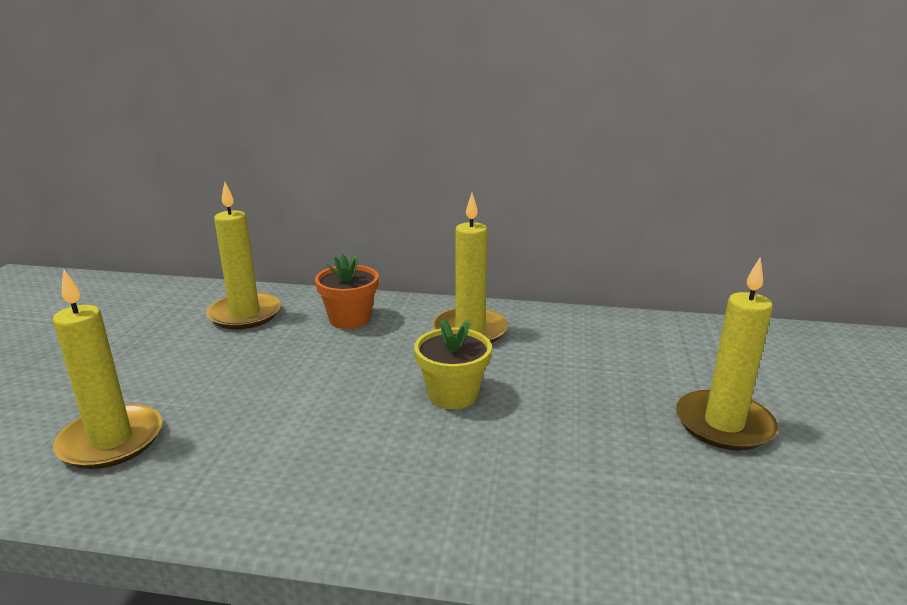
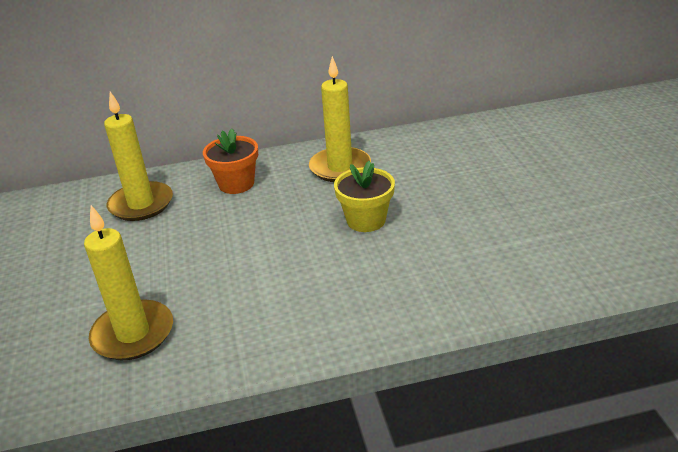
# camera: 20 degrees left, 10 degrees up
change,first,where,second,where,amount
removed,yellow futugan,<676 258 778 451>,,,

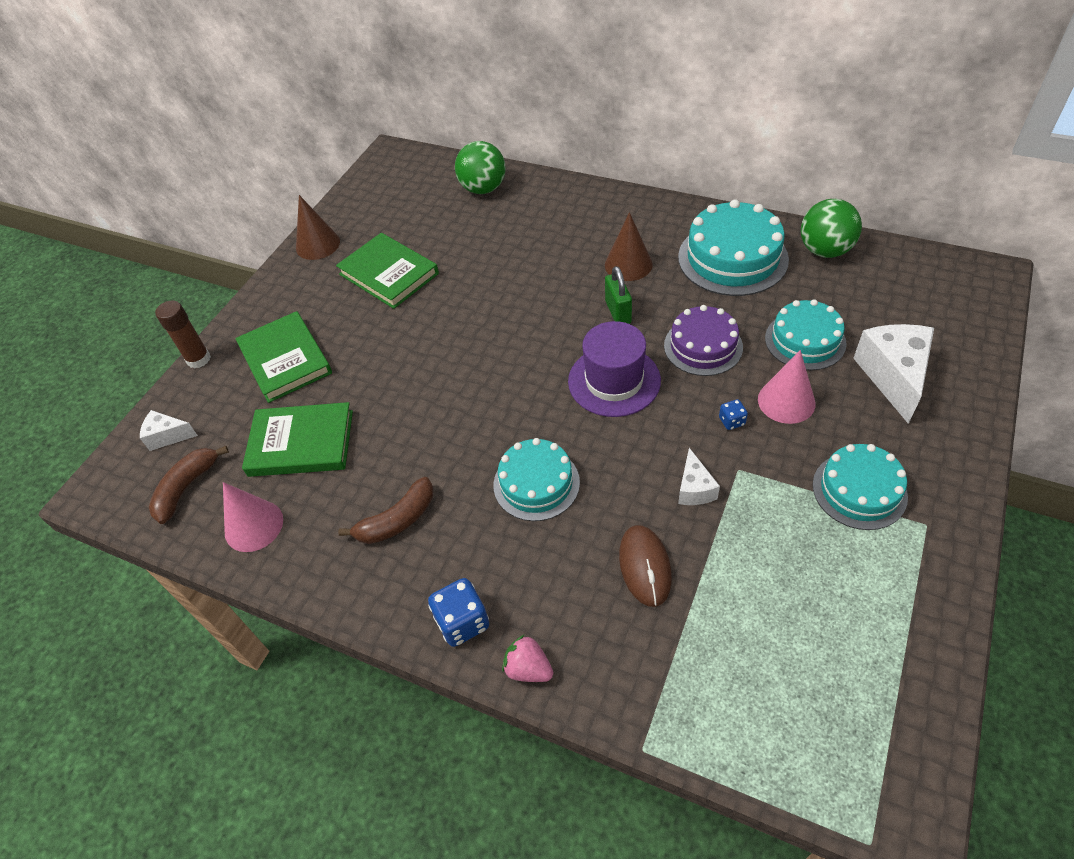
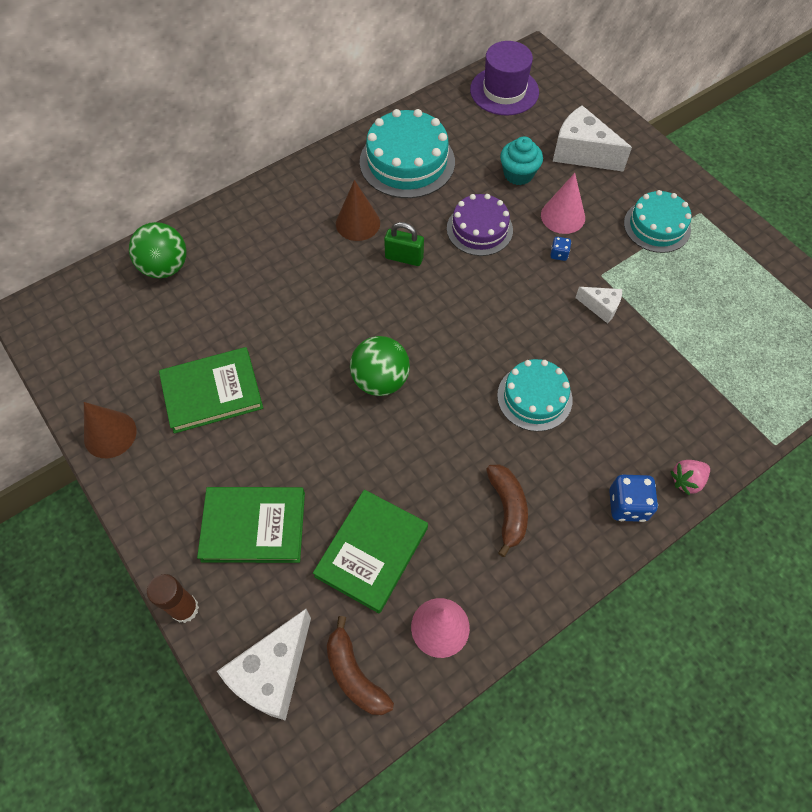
# camera: 65 degrees left, 10 degrees up
change,first,where,second,where,amount
moved,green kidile,<801 199 862 258>,,<350 336 410 396>,
replaced,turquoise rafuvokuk,<765 299 847 370>,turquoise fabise,<500 136 543 185>,
moved,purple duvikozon,<568 321 661 417>,,<470 41 539 116>,
resized,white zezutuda,<140 410 198 451>,,<217 609 311 721>,x1.87
removed,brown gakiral,<619 525 672 607>,,,

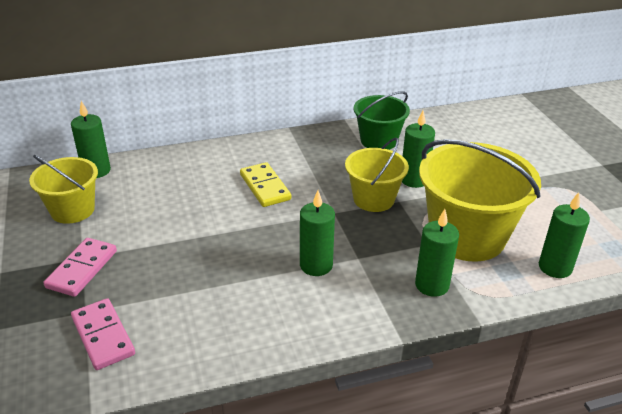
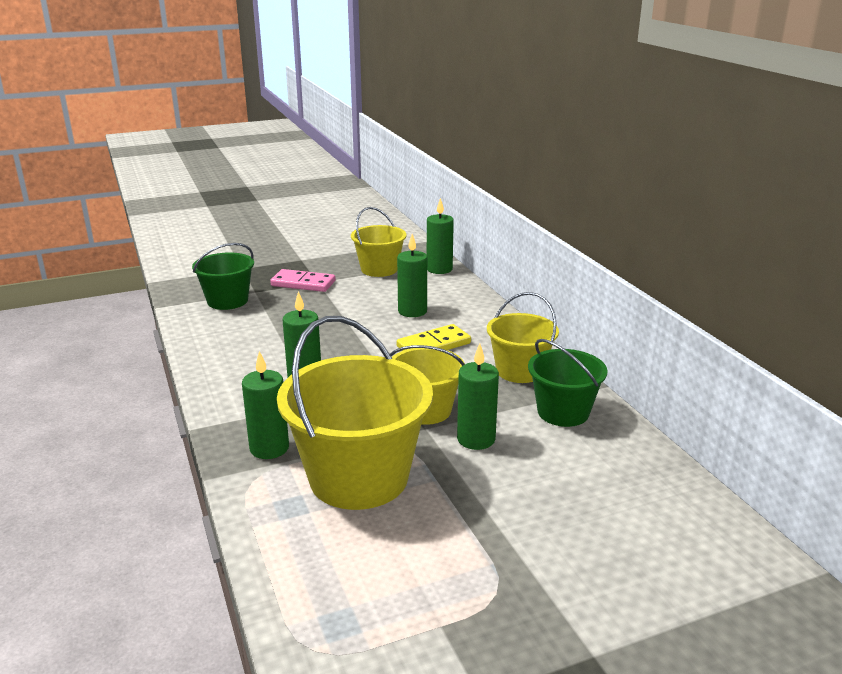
# camera: 85 degrees right, 10 degrees down
change,first,where,second,where,amount
moved,green futugan,<539 192 590 278>,,<397 234 427 317>,
replaced,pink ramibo,<71 298 135 370>,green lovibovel,<192 243 254 310>,
added,,,yellow lovibovel,<487 292 559 383>,

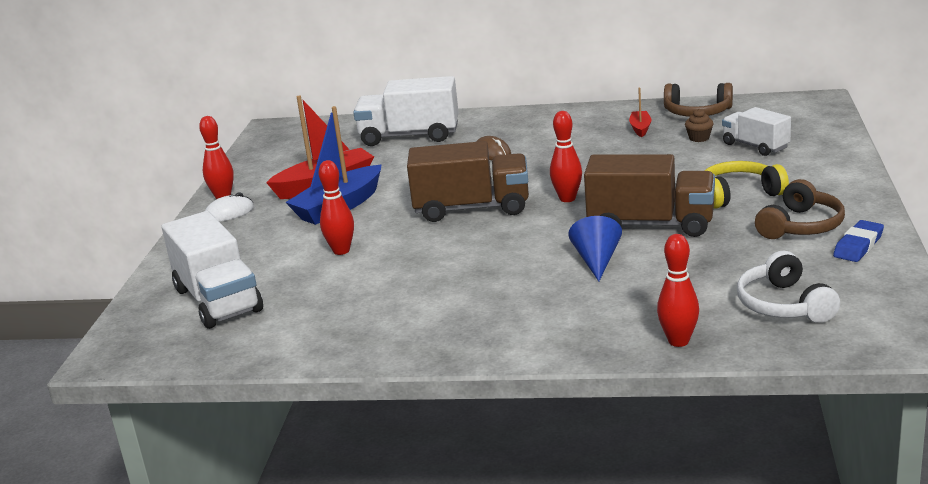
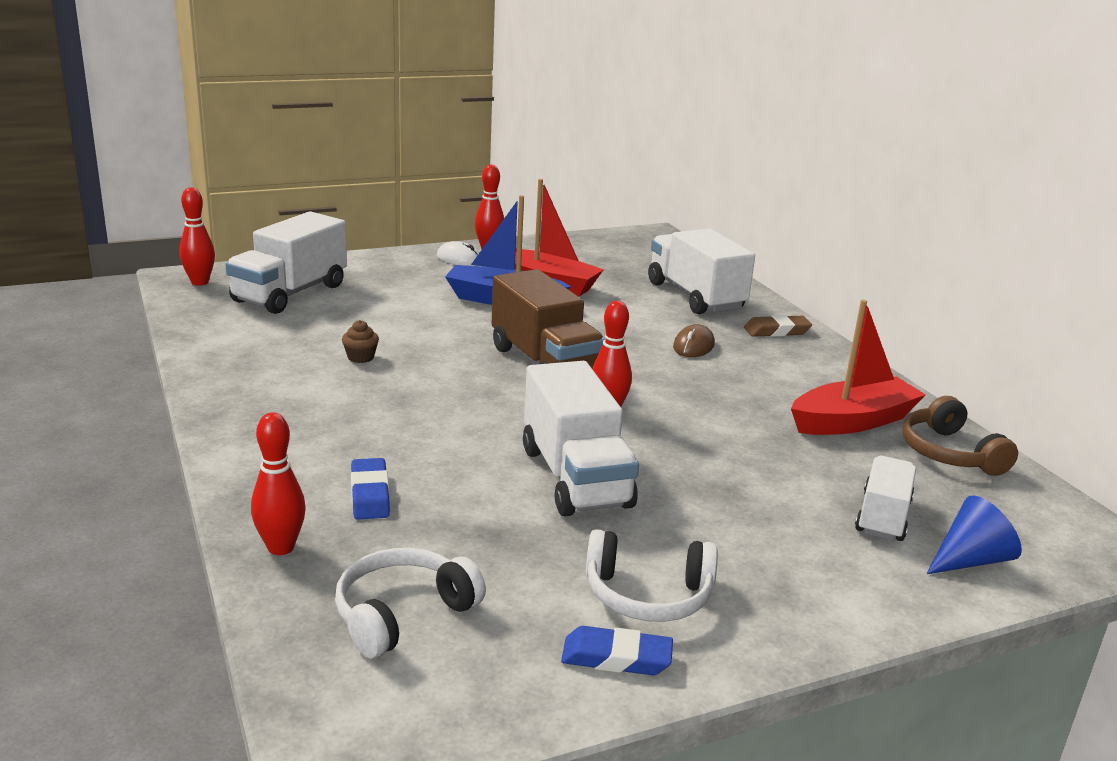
# camera: 55 degrees right, 0 degrees up
change,first,where,second,where,amount
resized,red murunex,<629 88 652 137>,,<791 300 926 435>,x2.07
moved,brown fabise,<685 109 714 142>,,<342 320 379 363>,
recoloured,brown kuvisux,<584 154 715 237>,white kuvisux,<523 361 639 516>,
moved,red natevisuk,<318 160 354 255>,,<179 187 215 286>,
removed,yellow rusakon,<704 161 789 209>,,,
recoloured,brown rusakon,<755 179 845 239>,white rusakon,<586 529 718 622>,
moved,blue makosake,<568 216 622 281>,,<926 496 1022 574>,
added,,,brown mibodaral,<744 315 812 337>,
added,,,blue mibodaral,<351 458 390 520>,

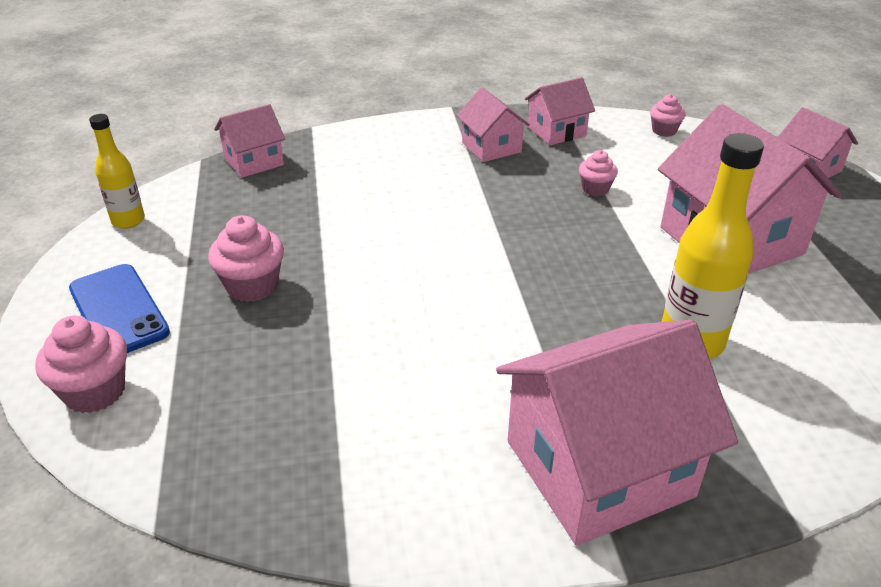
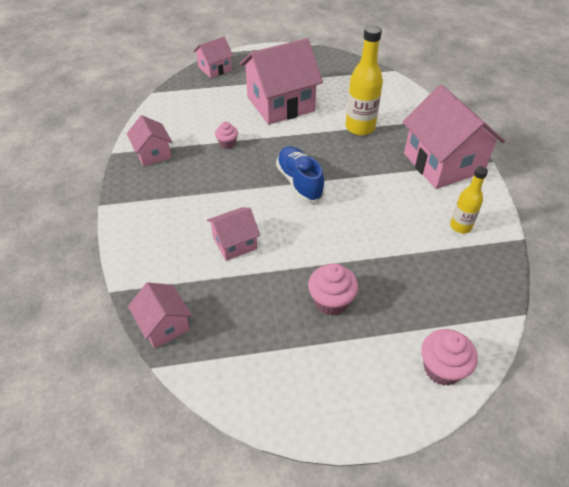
# camera: 90 degrees left, 10 degrees up
change,first,where,second,where,amount
moved,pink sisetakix,<456 87 530 162>,,<207 207 260 261>,
removed,pink fabise,<650 94 685 137>,,,
moved,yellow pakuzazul,<89 114 145 229>,,<450 166 488 233>,
removed,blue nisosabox,<69 264 170 353>,,,
added,,,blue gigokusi,<276 146 325 203>,

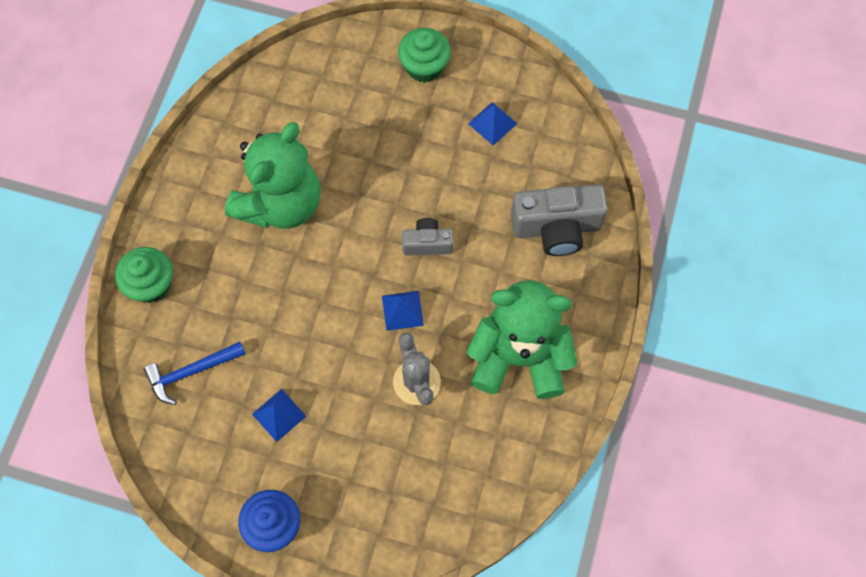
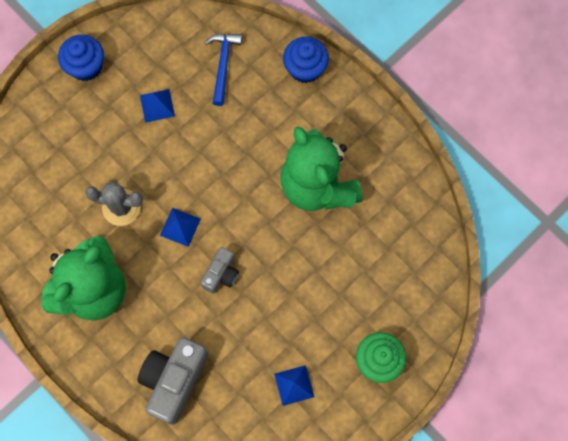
# camera: 120 degrees right, 5 degrees up
change,first,where,second,where,amount
recoloured,green fabise,<115 247 173 303>,blue fabise,<283 37 329 83>,

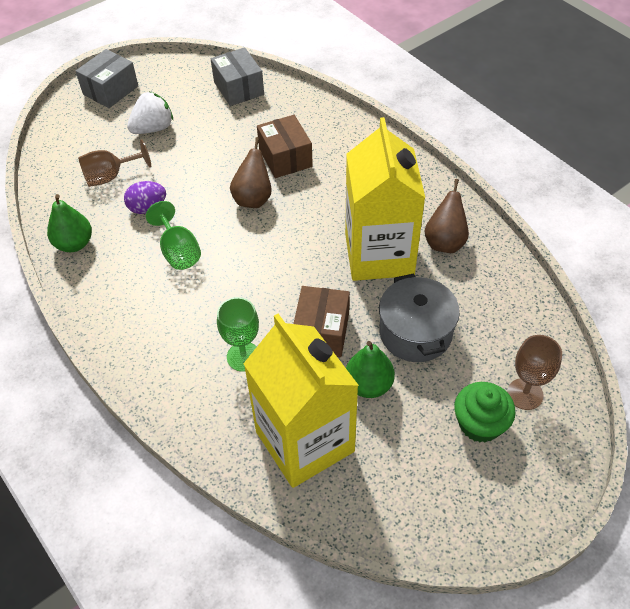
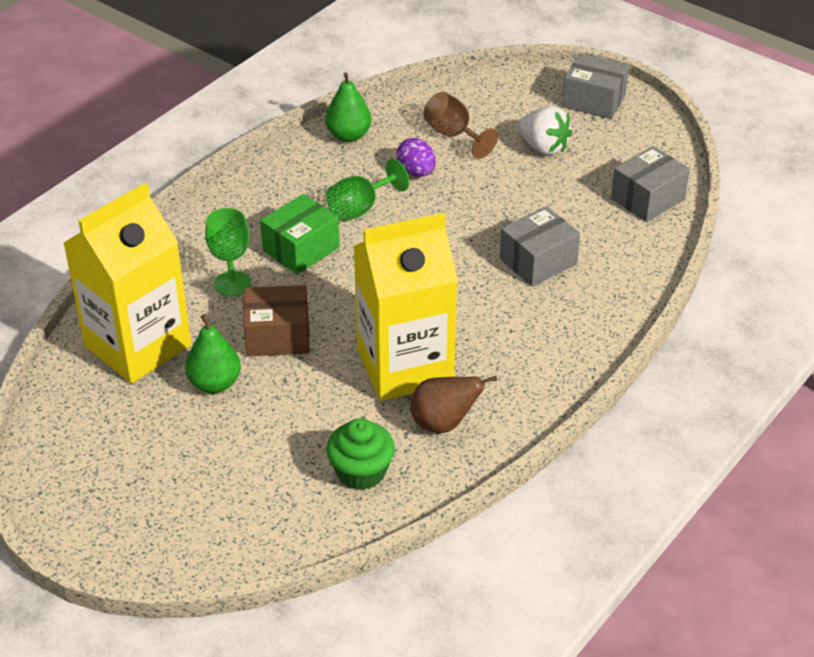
# camera: 75 degrees right, 10 degrees down
change,first,where,second,where,amount
recoloured,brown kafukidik,<257 115 313 178>,grey kafukidik,<500 206 580 287>,
removed,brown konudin,<230 137 272 208>,,,
removed,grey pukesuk,<379 273 460 362>,,,
removed,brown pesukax,<507 335 562 410>,,,
moved,green fabise,<454 382 516 443>,,<326 418 395 490>,
added,,,green kafukidik,<260 194 340 274>,

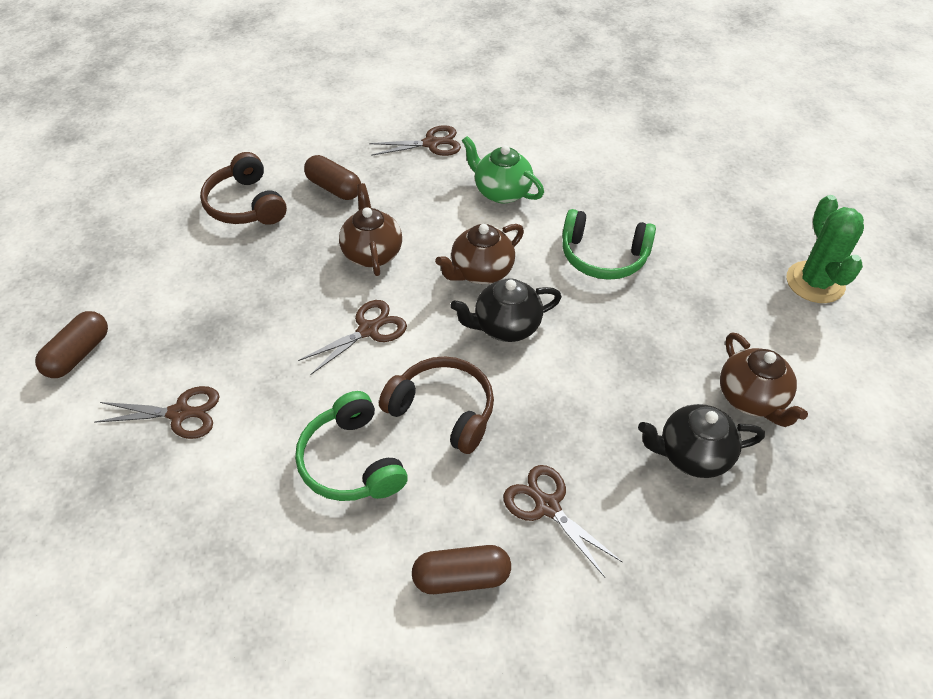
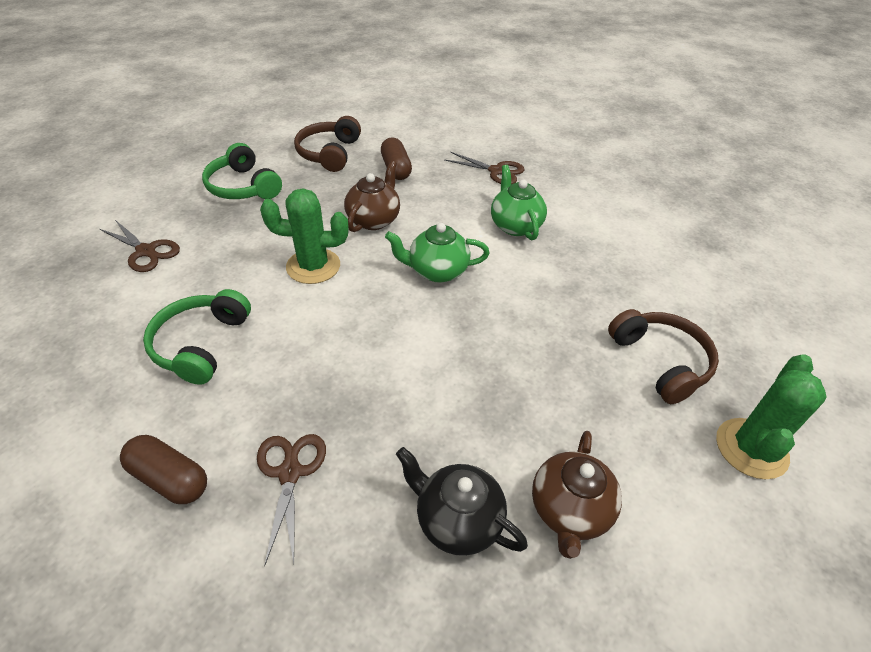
# camera: 35 degrees right, 5 degrees down
change,first,where,second,where,amount
moved,green rusakon,<562 209 656 280>,,<202 143 282 199>,
recoloured,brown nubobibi,<435 224 524 284>,green nubobibi,<385 223 490 283>,
removed,black nubobibi,<450 278 562 342>,,,
replaced,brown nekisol,<298 300 407 375>,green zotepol,<260 189 348 284>,
removed,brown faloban,<35 311 108 378>,,,
moved,brown rusakon,<379 356 494 454>,,<608 309 719 404>,

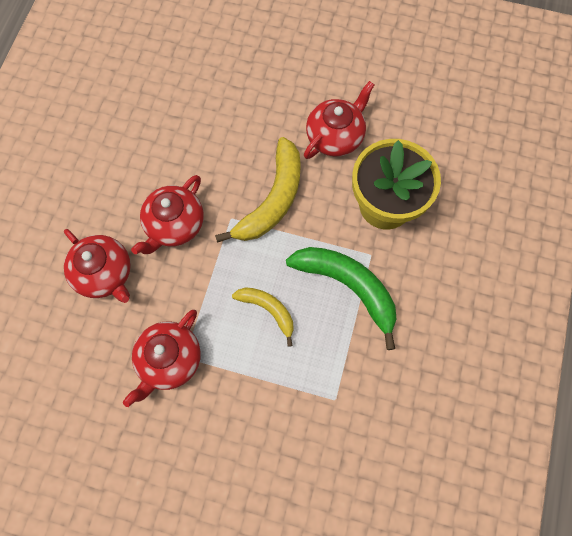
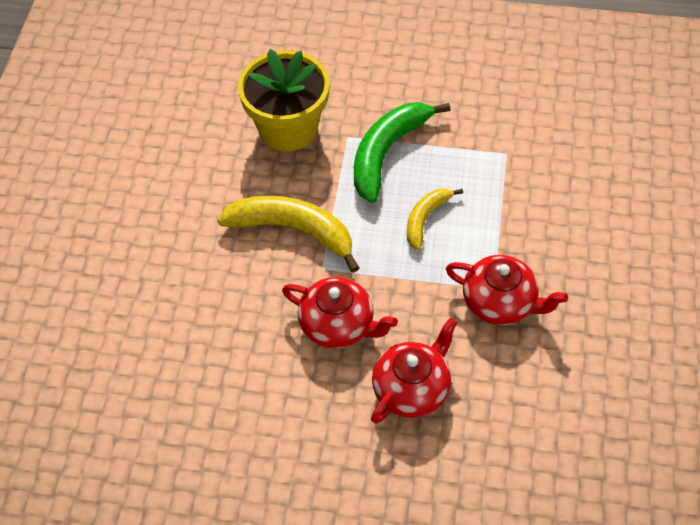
# camera: 95 degrees left, 15 degrees down
change,first,where,second,where,amount
removed,red nubobibi,<304 81 374 159>,,,

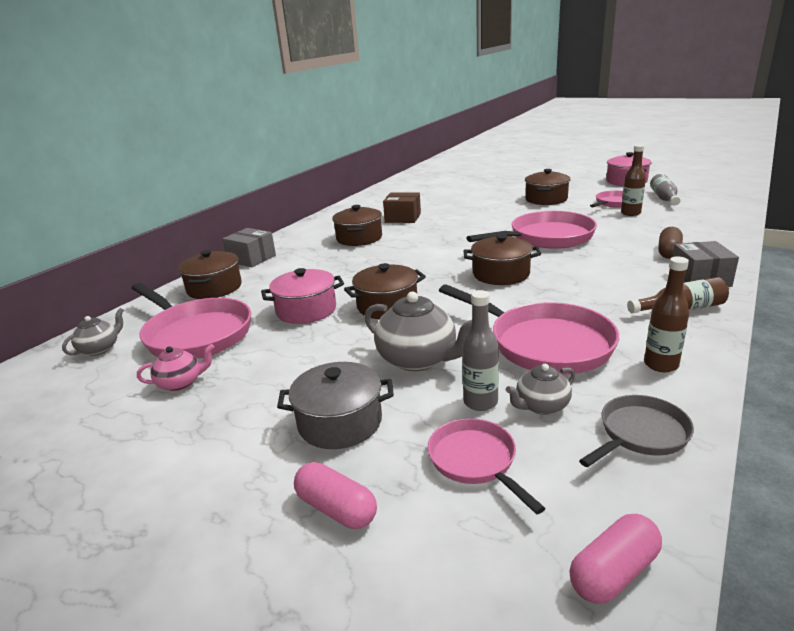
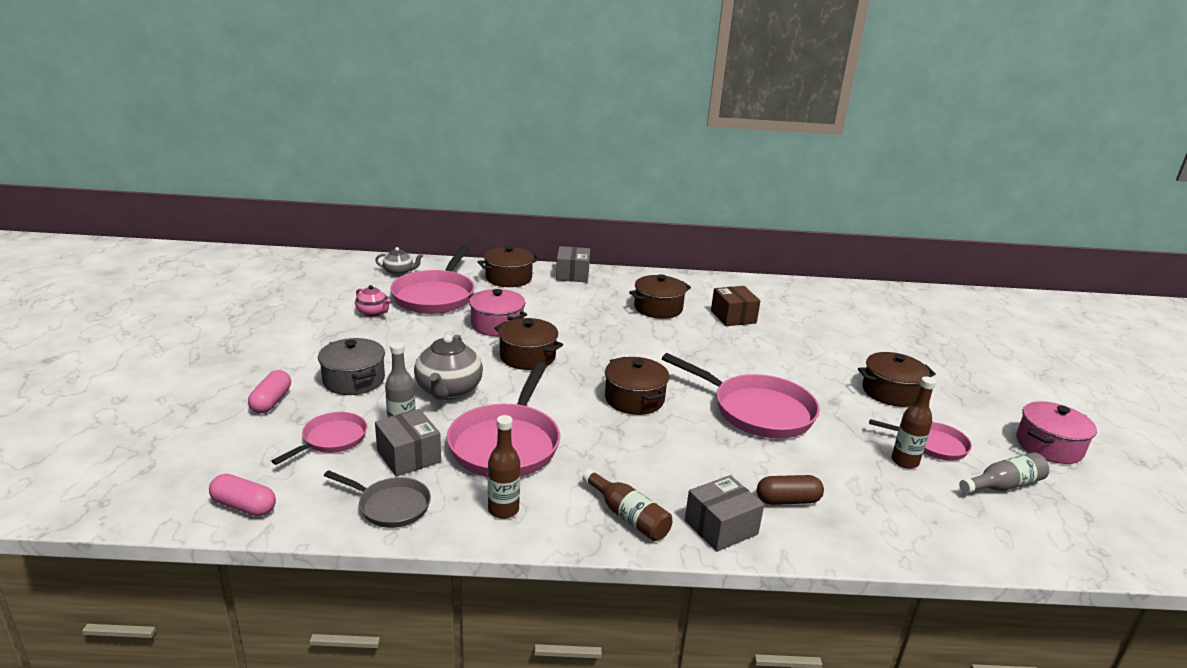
# camera: 55 degrees right, 0 degrees up
change,first,where,second,where,amount
replaced,grey nubobibi,<506 364 575 415>,grey kafukidik,<375 409 441 477>,

